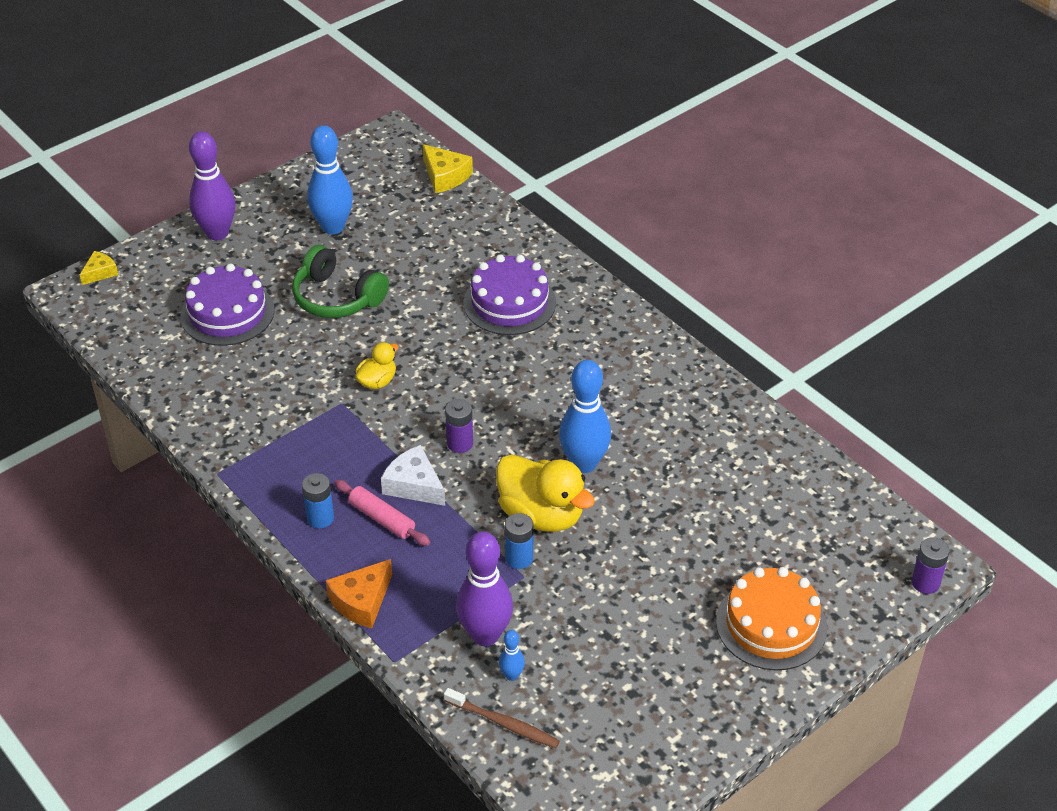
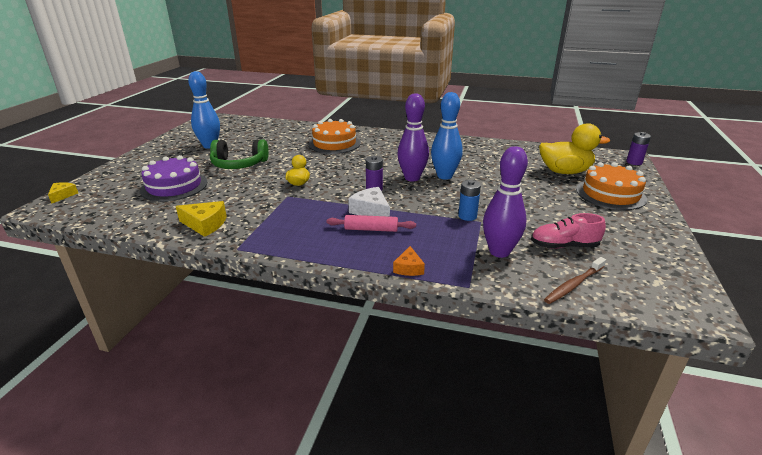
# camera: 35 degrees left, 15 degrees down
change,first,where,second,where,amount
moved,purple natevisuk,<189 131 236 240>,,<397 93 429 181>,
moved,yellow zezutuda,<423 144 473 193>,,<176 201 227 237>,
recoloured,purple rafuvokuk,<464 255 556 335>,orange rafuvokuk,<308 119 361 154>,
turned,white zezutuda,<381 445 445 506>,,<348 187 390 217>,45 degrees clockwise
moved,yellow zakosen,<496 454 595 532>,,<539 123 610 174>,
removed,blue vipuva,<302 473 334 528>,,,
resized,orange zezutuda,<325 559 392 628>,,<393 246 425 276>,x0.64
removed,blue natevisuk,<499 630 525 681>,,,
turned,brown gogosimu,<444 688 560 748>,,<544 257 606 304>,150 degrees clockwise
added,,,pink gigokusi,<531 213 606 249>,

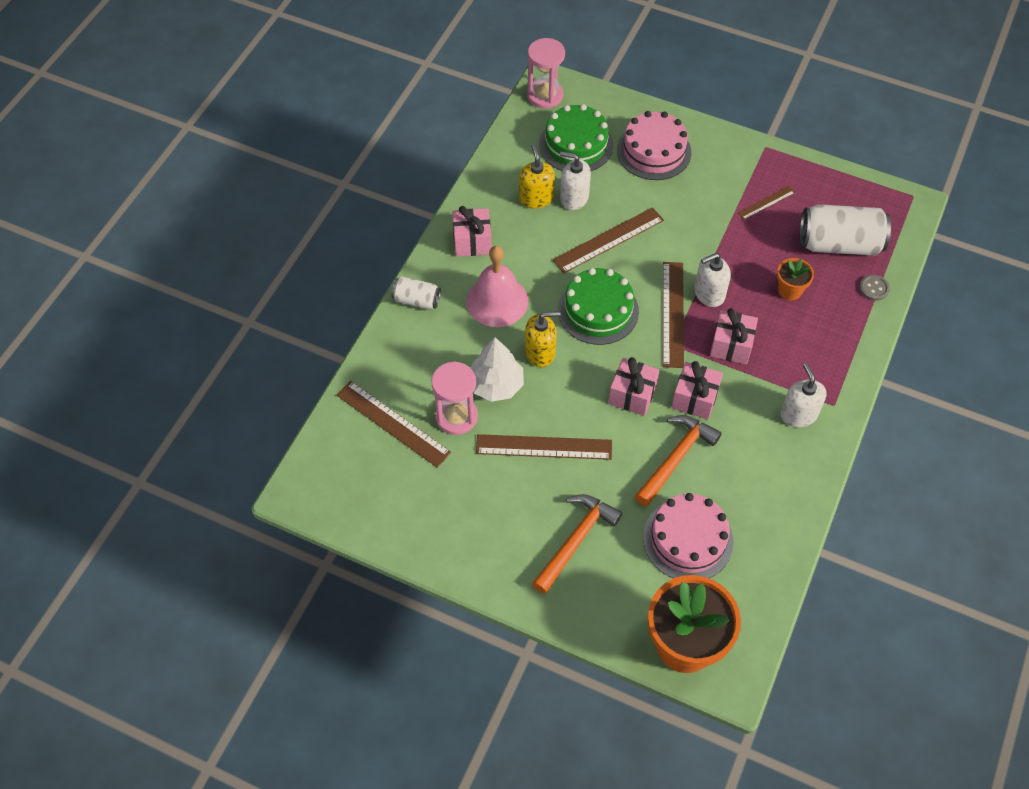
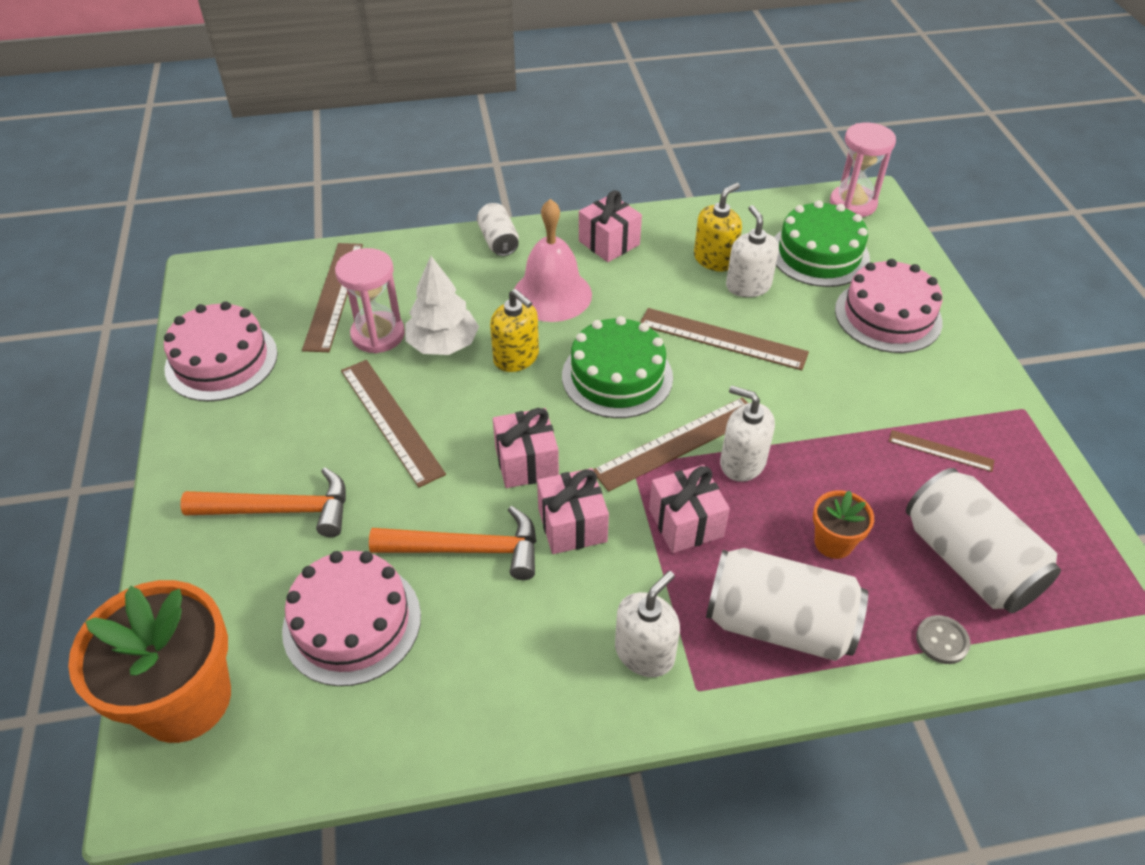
# camera: 55 degrees right, 10 degrees down
change,first,where,second,where,amount
added,,,pink rafuvokuk,<164 302 278 401>,
added,,,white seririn,<706 548 868 661>,

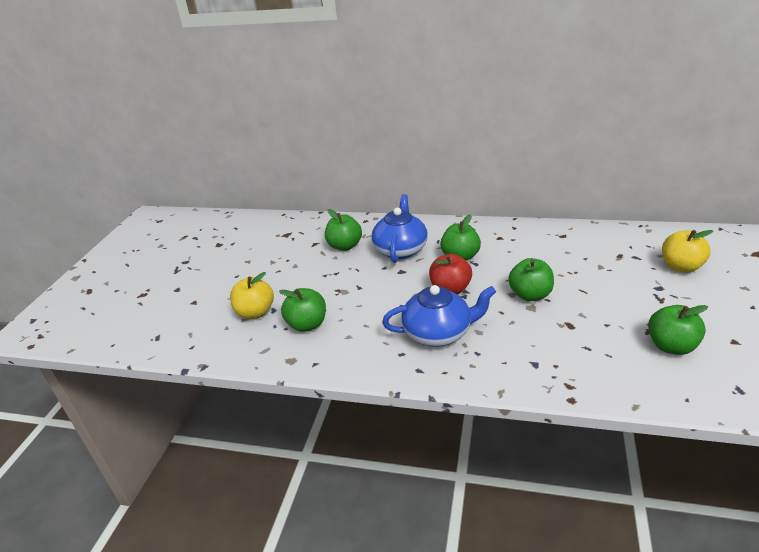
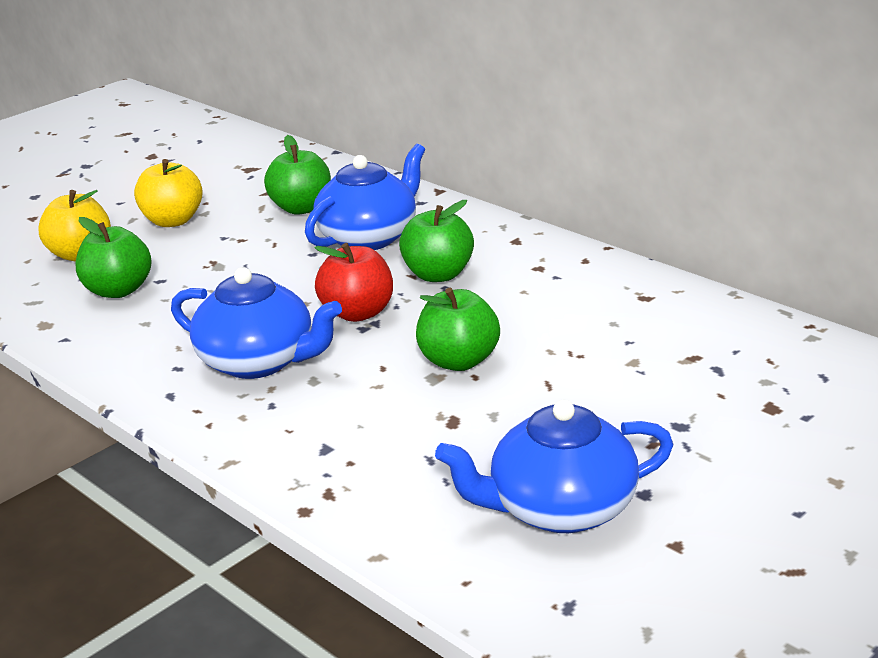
# camera: 30 degrees right, 5 degrees down
change,first,where,second,where,amount
moved,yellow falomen,<662 230 713 273>,,<134 159 203 227>,
replaced,green falomen,<648 305 708 355>,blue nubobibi,<435 400 674 533>,

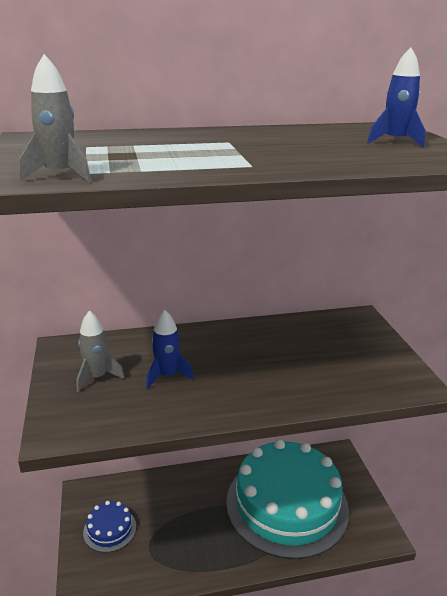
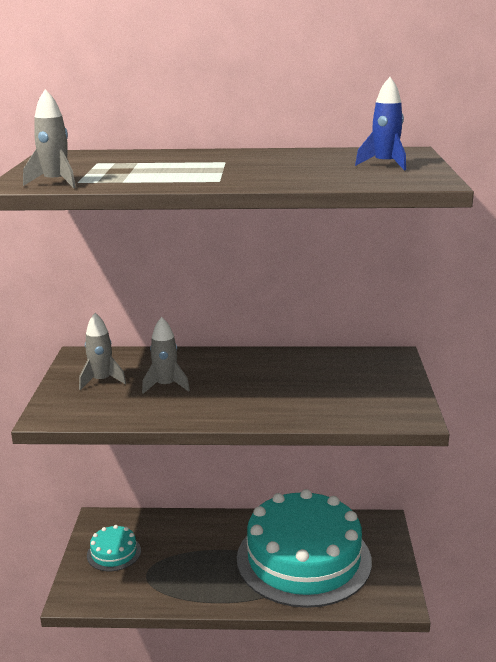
# camera: 15 degrees right, 5 degrees down
change,first,where,second,where,amount
recoloured,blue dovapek,<146 310 194 389>,grey dovapek,<142 317 190 394>,
recoloured,blue rafuvokuk,<83 501 136 552>,turquoise rafuvokuk,<87 525 141 571>,

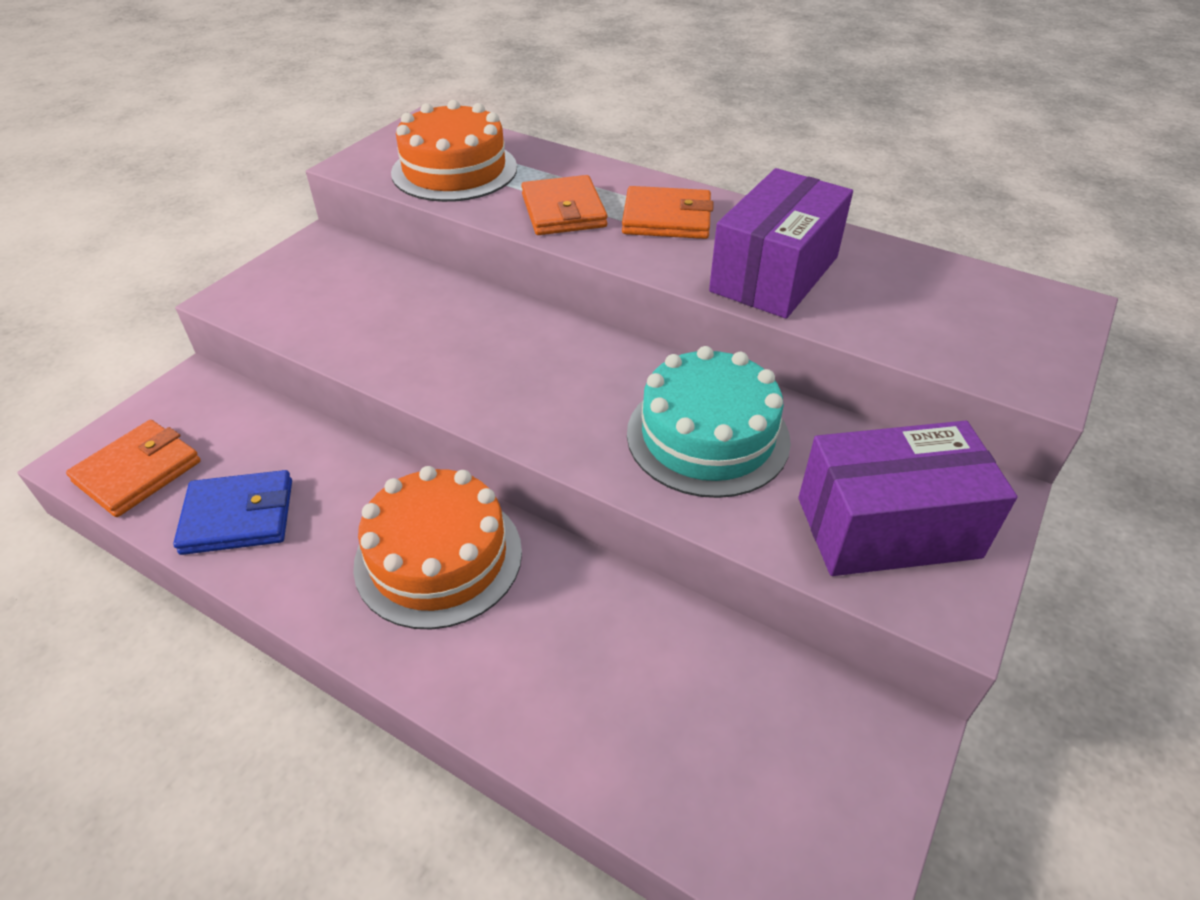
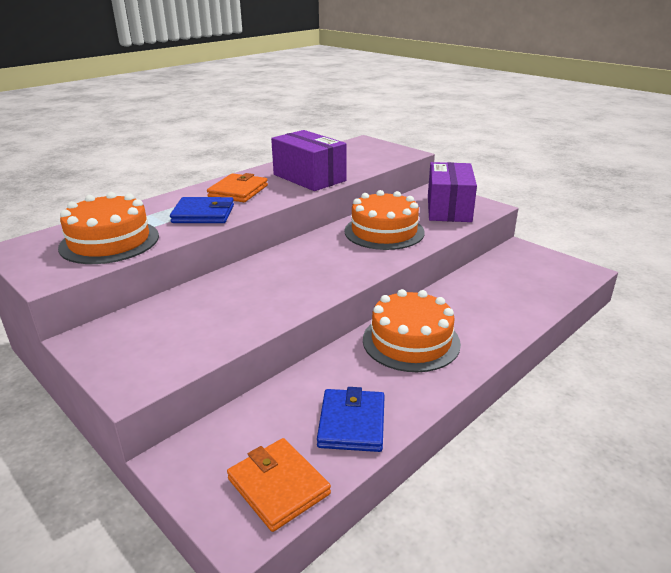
# camera: 75 degrees left, 15 degrees down
change,first,where,second,where,amount
recoloured,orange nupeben,<521 175 607 235>,blue nupeben,<170 197 234 223>,
recoloured,turquoise rafuvokuk,<627 346 791 498>,orange rafuvokuk,<344 190 425 250>,

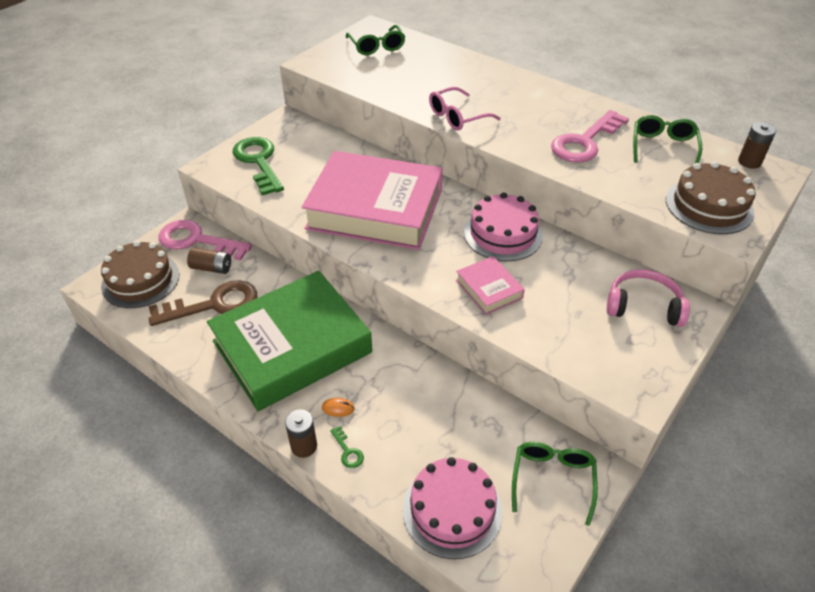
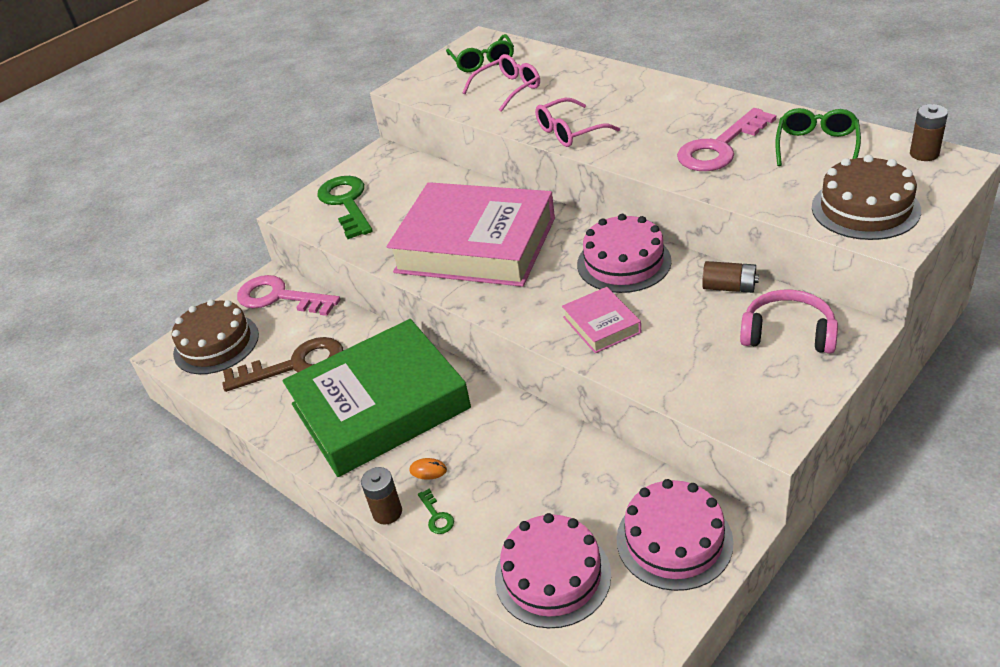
# camera: 10 degrees right, 5 degrees down
change,first,where,second,where,amount
moved,brown vipuva,<187 248 231 274>,,<702 261 759 293>,
replaced,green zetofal,<512 442 598 526>,pink rafuvokuk,<616 479 734 591>,
added,,,pink zetofal,<462 54 540 112>,

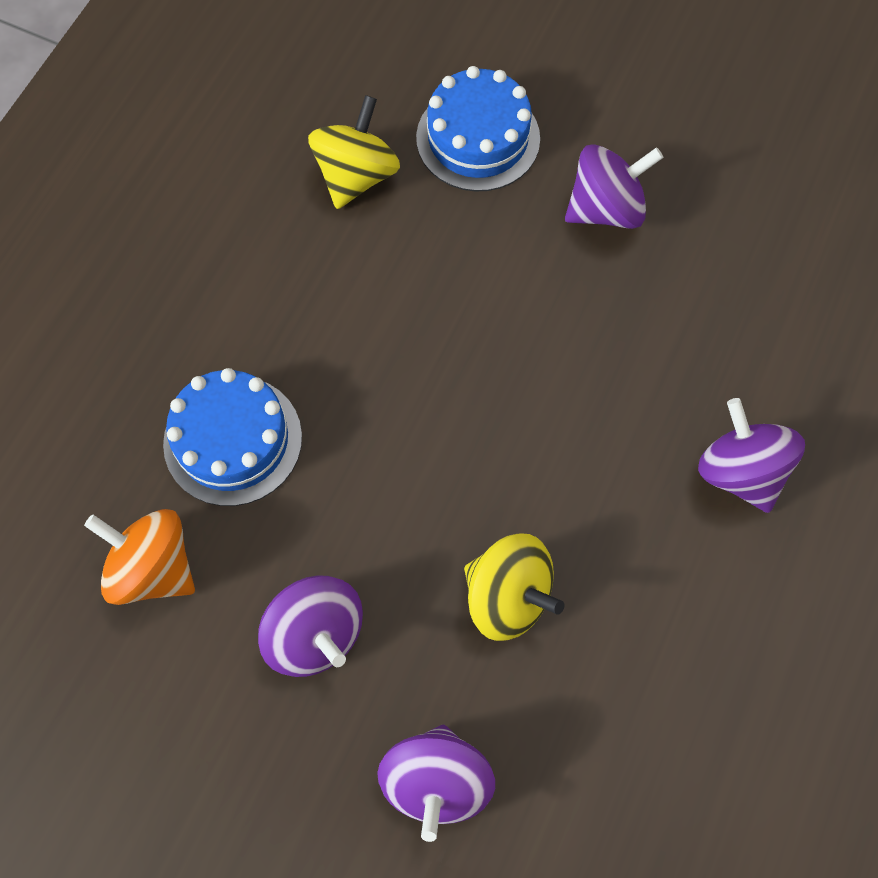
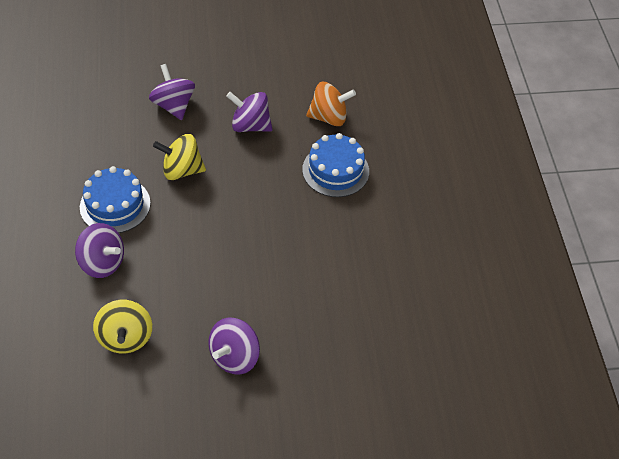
# camera: 145 degrees right, 15 degrees down
change,first,where,second,where,amount
moved,blue rafuvokuk,<416 66 540 192>,,<80 166 151 233>,
moved,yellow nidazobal,<308 95 400 209>,,<93 300 152 354>,

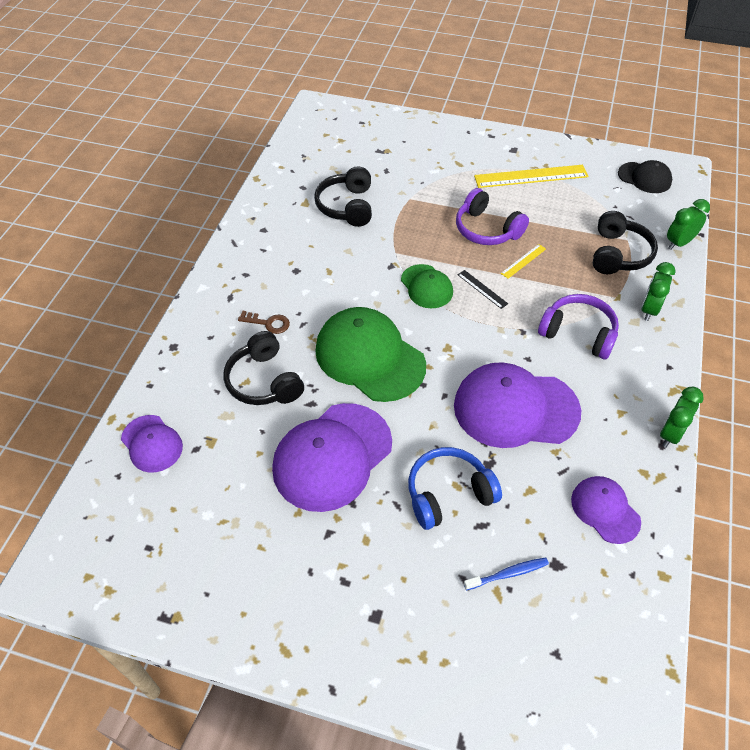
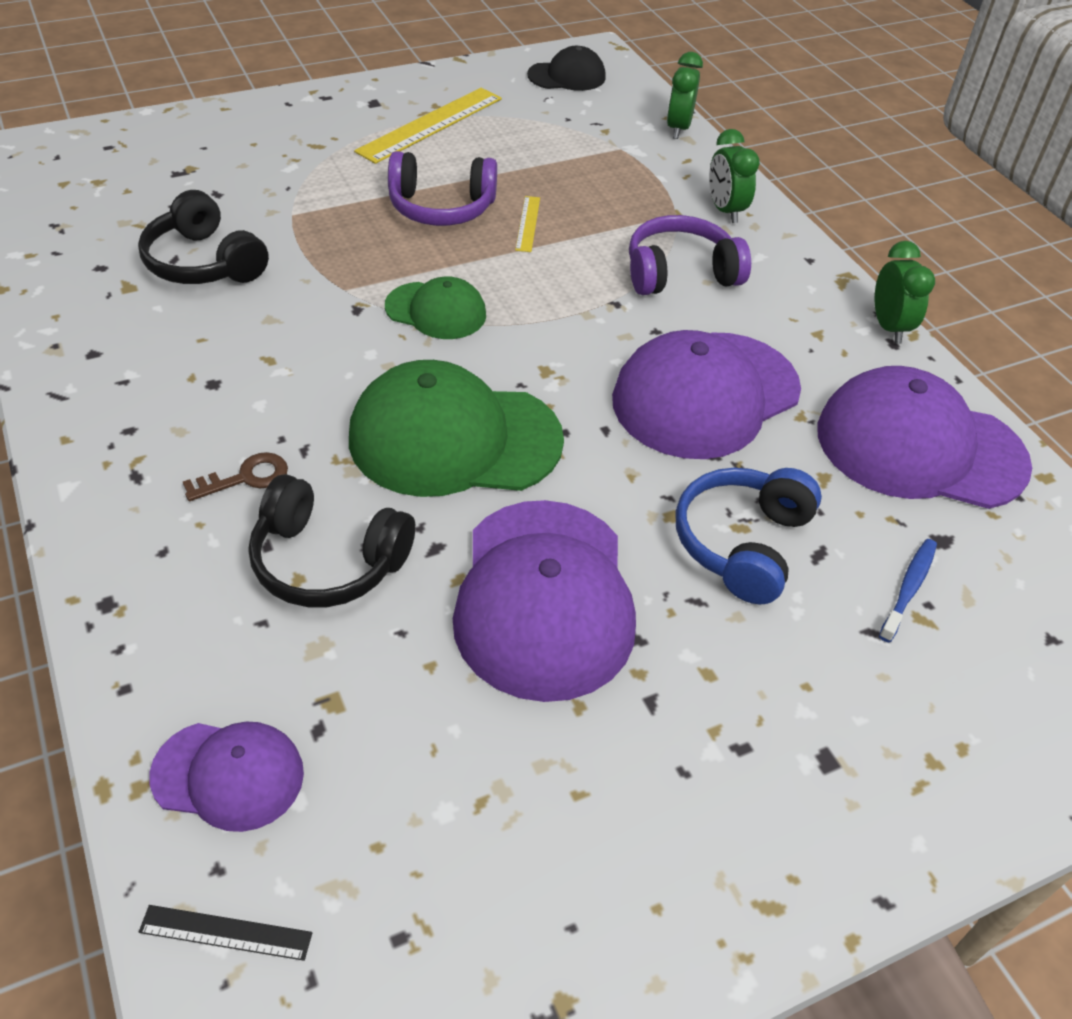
# camera: 45 degrees left, 5 degrees down
change,first,where,second,where,amount
removed,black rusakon,<593 211 658 274>,,,
moved,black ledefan,<458 270 508 309>,,<139 905 312 961>,
resized,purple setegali,<571 476 641 544>,,<817 366 1032 509>,x1.84

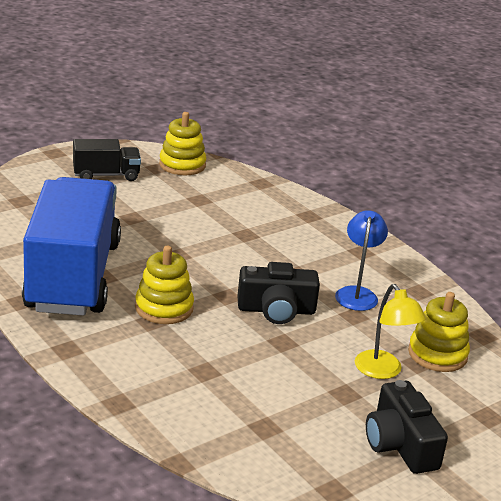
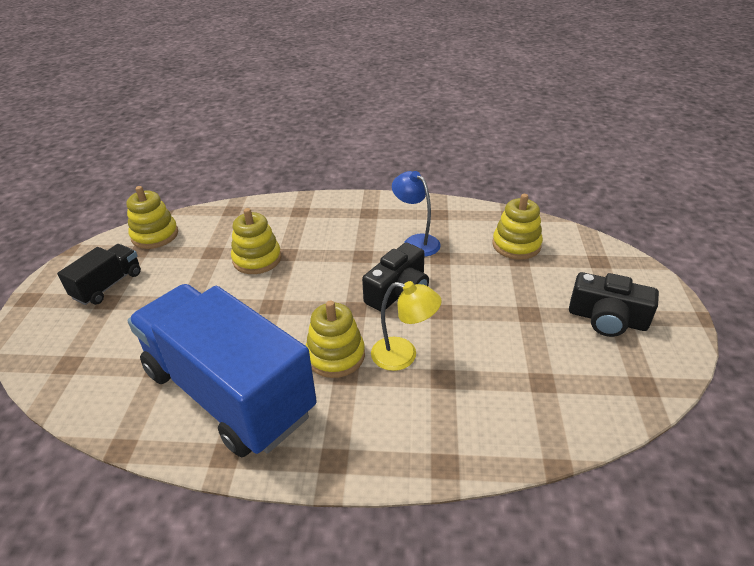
# camera: 45 degrees left, 10 degrees up
change,first,where,second,where,amount
moved,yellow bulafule,<355 284 426 379>,,<371 281 442 371>,
added,,,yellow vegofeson,<231 208 281 274>,

